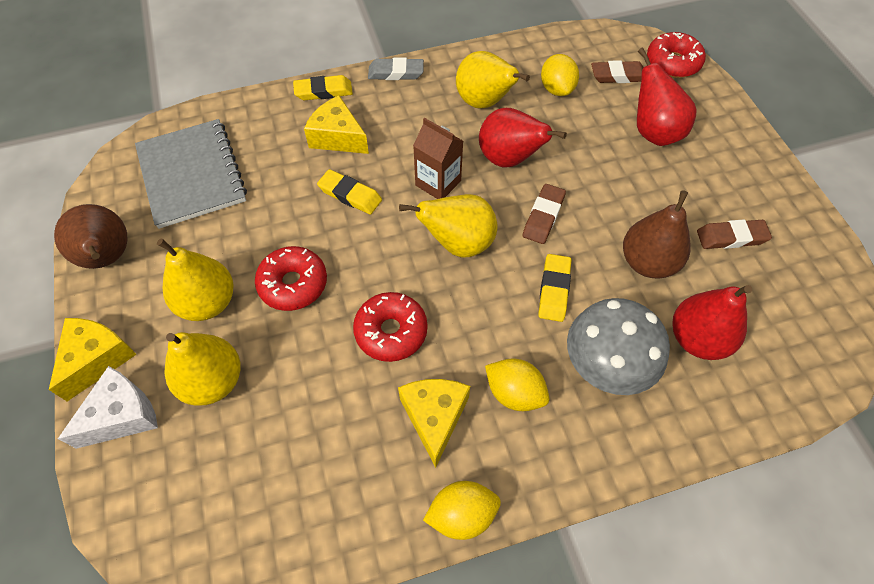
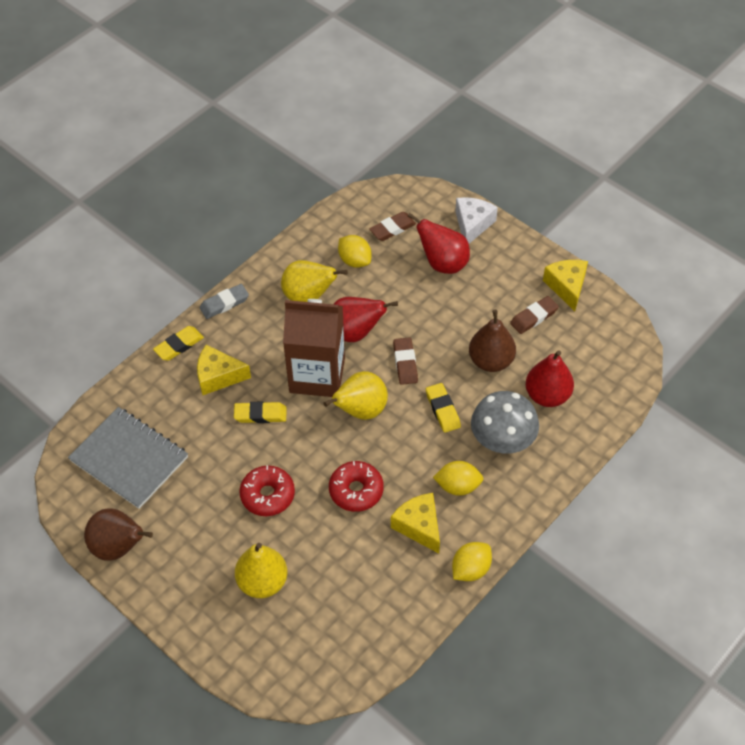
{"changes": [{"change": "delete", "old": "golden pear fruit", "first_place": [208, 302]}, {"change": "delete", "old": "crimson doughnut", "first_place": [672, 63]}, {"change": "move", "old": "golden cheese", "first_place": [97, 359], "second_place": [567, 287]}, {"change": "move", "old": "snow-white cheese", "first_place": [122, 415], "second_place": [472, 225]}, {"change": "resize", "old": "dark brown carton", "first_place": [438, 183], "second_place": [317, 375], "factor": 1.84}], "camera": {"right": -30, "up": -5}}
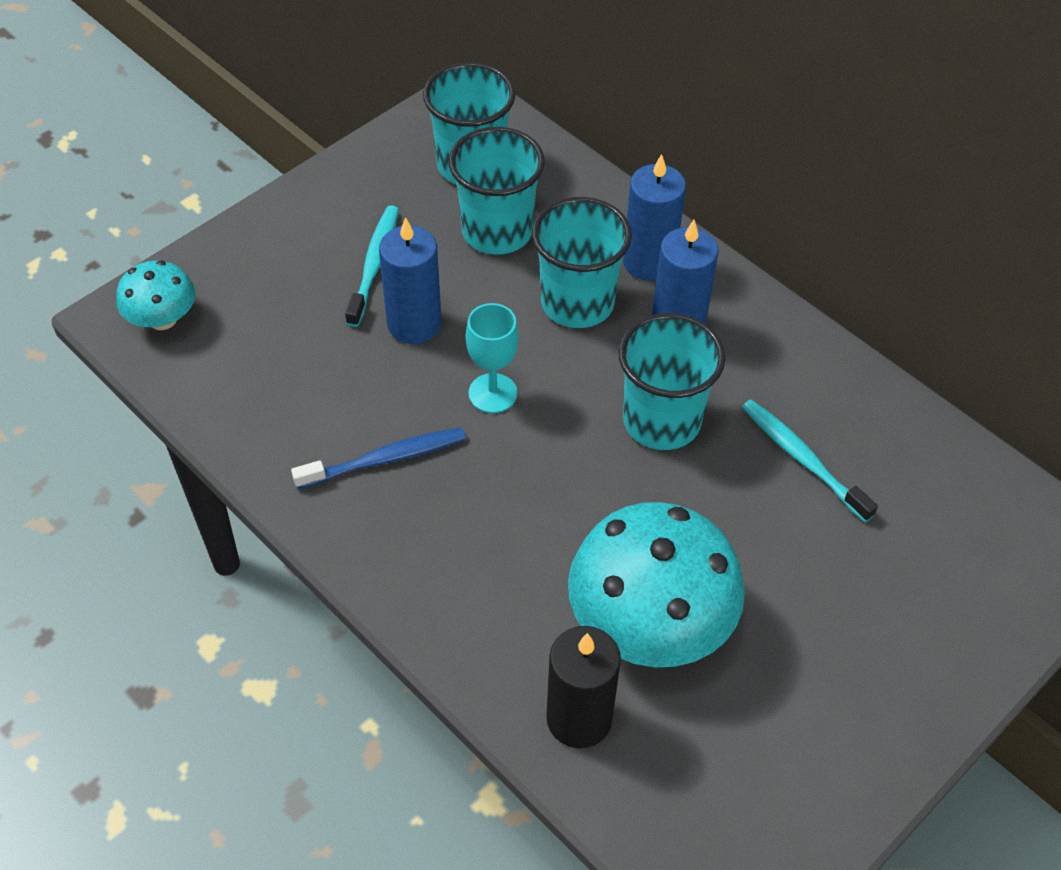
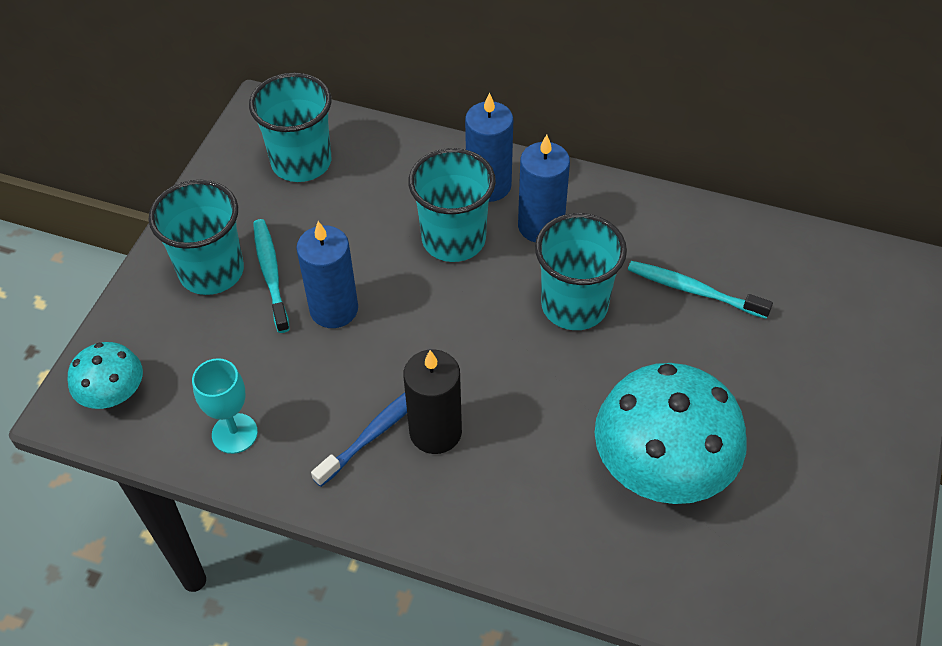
{"changes": [{"change": "move", "old": "teal tumbler", "first_place": [497, 231], "second_place": [211, 271]}, {"change": "move", "old": "teal wine glass", "first_place": [492, 393], "second_place": [234, 433]}, {"change": "move", "old": "ebony wax candle", "first_place": [579, 718], "second_place": [435, 432]}], "camera": {"right": -25, "up": 0}}
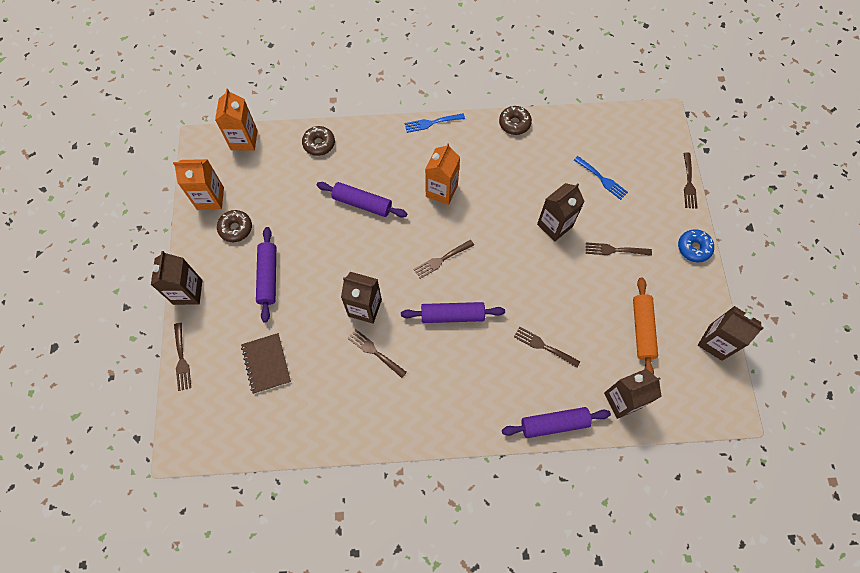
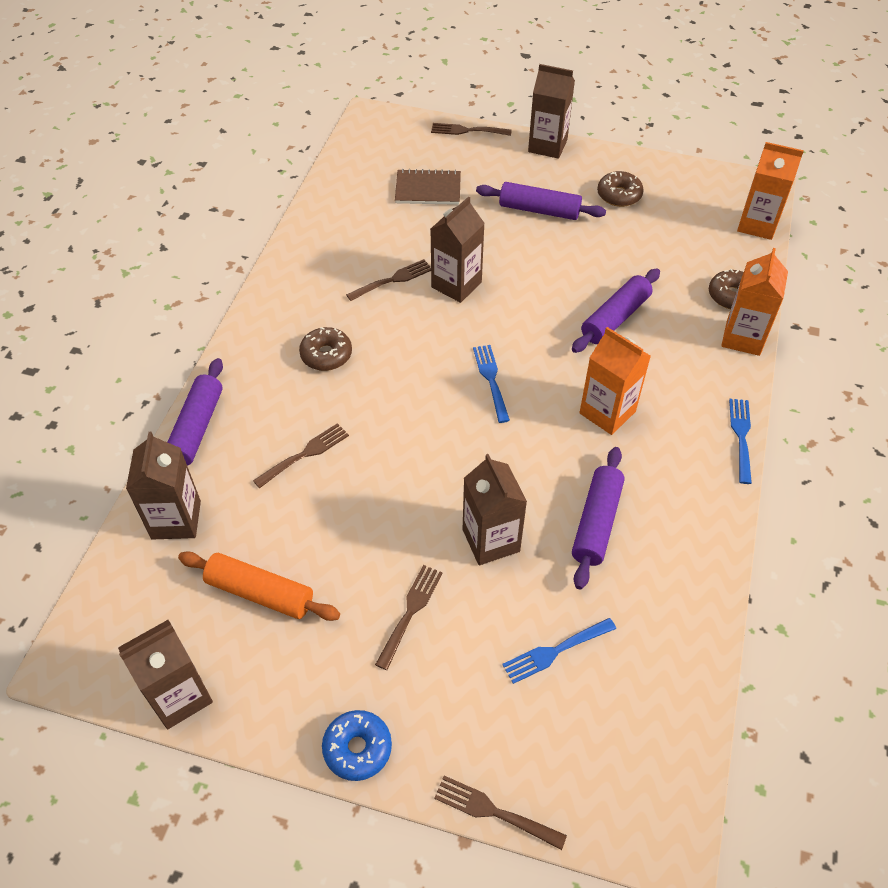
{"changes": [{"change": "move", "old": "orange carton", "first_place": [210, 198], "second_place": [743, 338]}, {"change": "move", "old": "royal purple dough roller", "first_place": [452, 315], "second_place": [596, 522]}, {"change": "move", "old": "dark brown doughnut", "first_place": [514, 123], "second_place": [326, 355]}, {"change": "recolor", "old": "dark brown fork", "new": "blue fork", "first_place": [441, 260], "second_place": [491, 379]}], "camera": {"right": 110, "up": -15}}
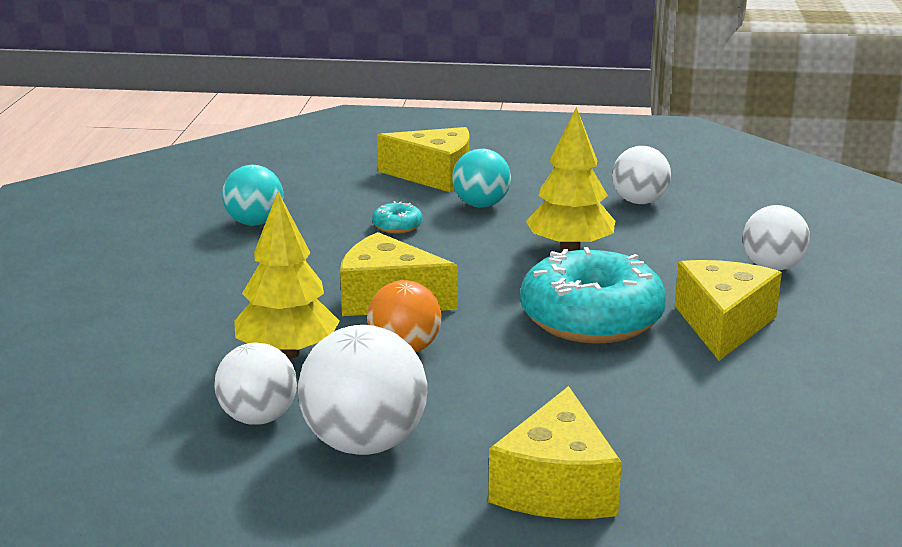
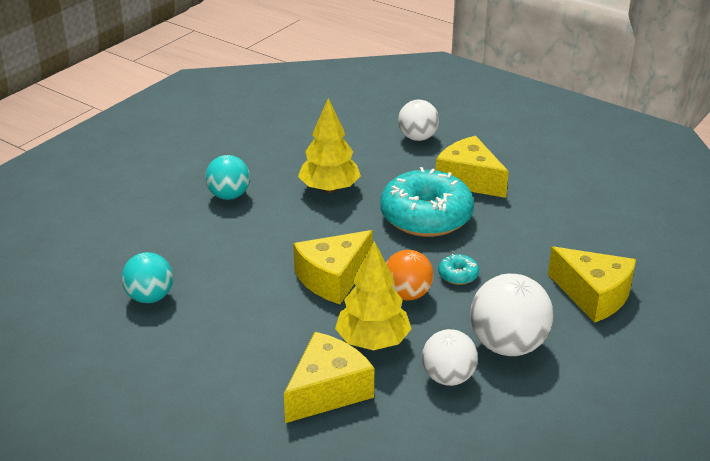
{"changes": [{"change": "delete", "old": "snow-white play ball", "first_place": [639, 202]}, {"change": "move", "old": "teal doughnut", "first_place": [397, 226], "second_place": [458, 275]}, {"change": "move", "old": "golden cheese", "first_place": [435, 176], "second_place": [327, 391]}], "camera": {"right": -60, "up": 10}}
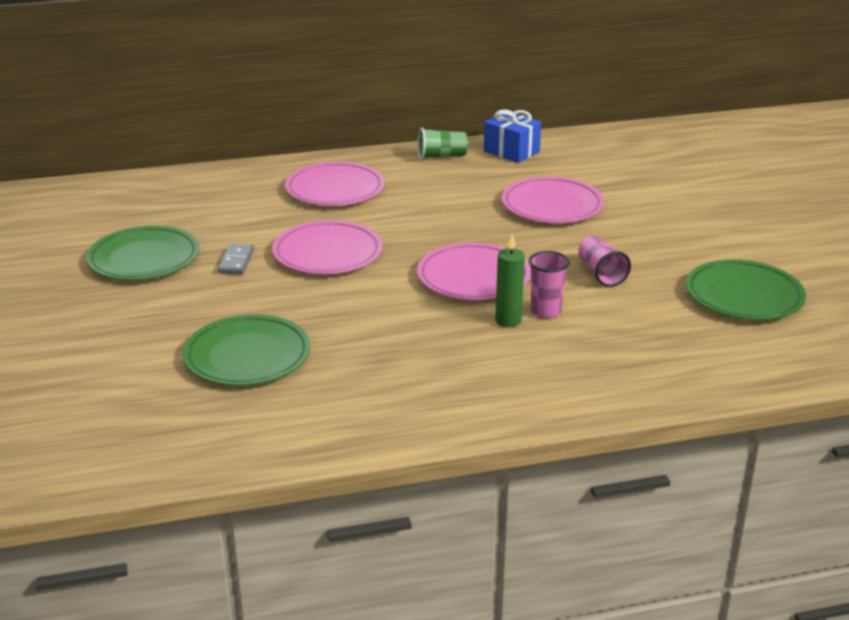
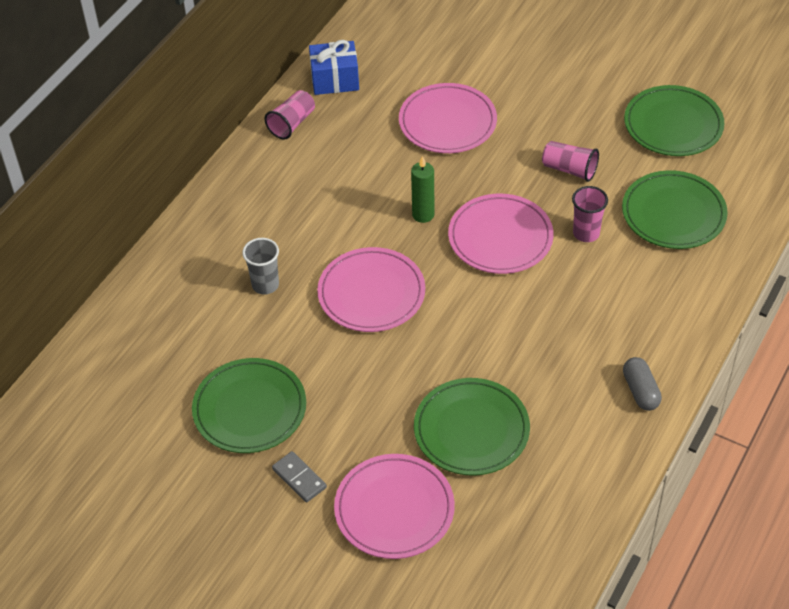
{"changes": [{"change": "insert", "new": "gray tumbler", "second_place": [265, 285]}, {"change": "insert", "new": "emerald dinner plate", "second_place": [673, 214]}, {"change": "insert", "new": "gray pill", "second_place": [640, 391]}, {"change": "move", "old": "gray domino piece", "first_place": [236, 261], "second_place": [299, 478]}, {"change": "move", "old": "pink dinner plate", "first_place": [335, 189], "second_place": [394, 509]}, {"change": "move", "old": "emerald wax candle", "first_place": [508, 321], "second_place": [423, 215]}, {"change": "recolor", "old": "emerald tumbler", "new": "pink tumbler", "first_place": [441, 156], "second_place": [292, 123]}], "camera": {"right": -45, "up": 20}}
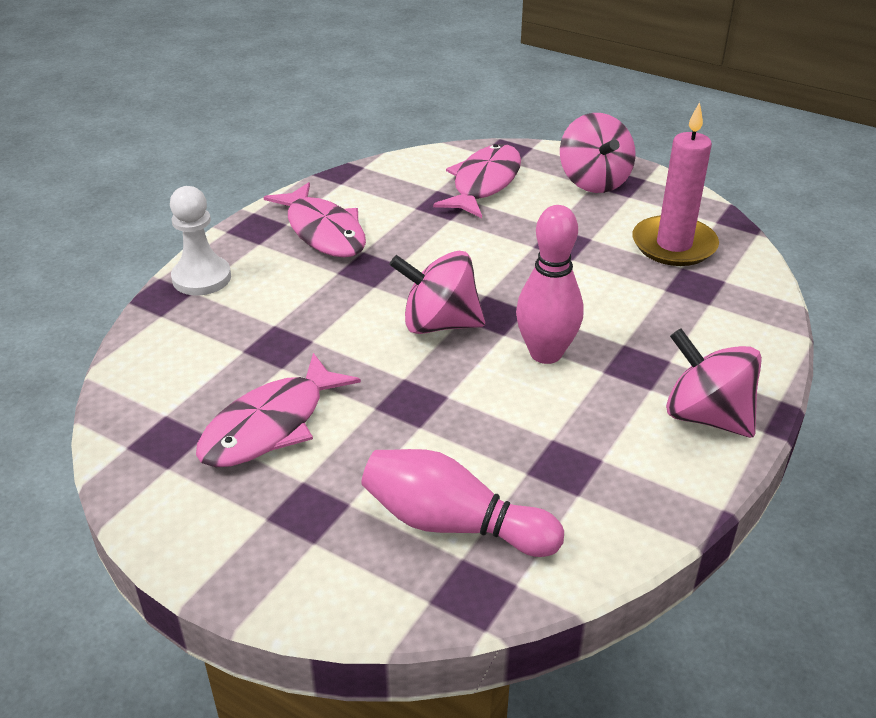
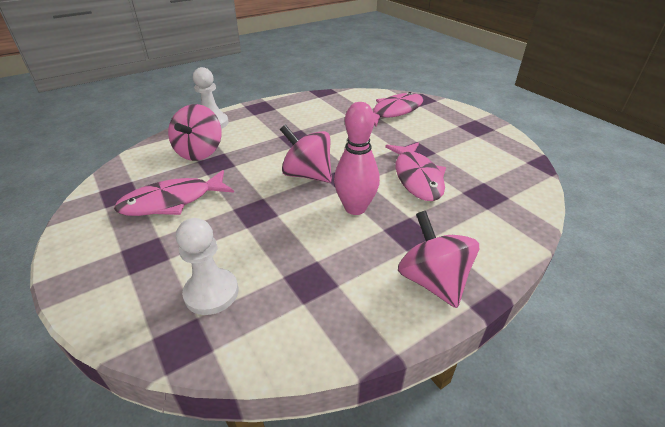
{"changes": [{"change": "delete", "old": "pink wax candle", "first_place": [674, 245]}, {"change": "move", "old": "pink toy fish", "first_place": [323, 231], "second_place": [417, 177]}, {"change": "move", "old": "pink whirligig", "first_place": [594, 181], "second_place": [200, 152]}, {"change": "replace", "old": "pink skittle", "new": "snow-white pawn", "first_place": [453, 524], "second_place": [211, 293]}], "camera": {"right": 25, "up": 0}}
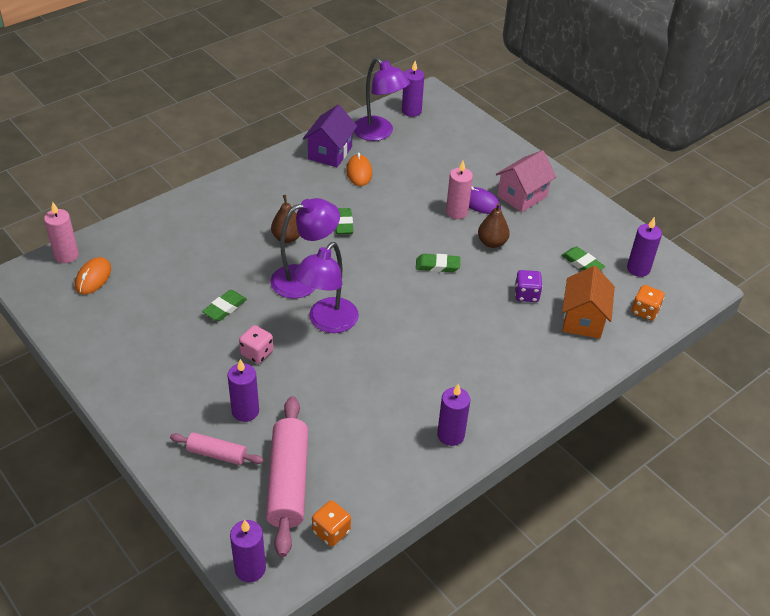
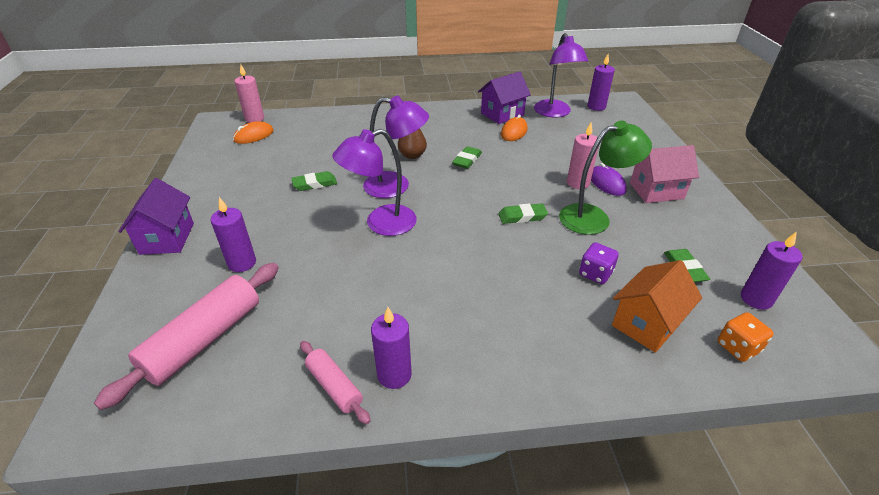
{"changes": [{"change": "delete", "old": "royal purple wax candle", "first_place": [250, 569]}, {"change": "delete", "old": "pink game die", "first_place": [257, 353]}, {"change": "delete", "old": "orange game die", "first_place": [331, 531]}, {"change": "insert", "new": "royal purple cottage", "second_place": [167, 238]}, {"change": "move", "old": "pink dough roller", "first_place": [217, 454], "second_place": [334, 386]}, {"change": "replace", "old": "dark brown pear fruit", "new": "emerald desk lamp", "first_place": [492, 243], "second_place": [593, 217]}, {"change": "rotate", "old": "emerald pencil eraser", "first_place": [437, 266], "second_place": [522, 216], "degrees": -45}], "camera": {"right": 35, "up": -5}}
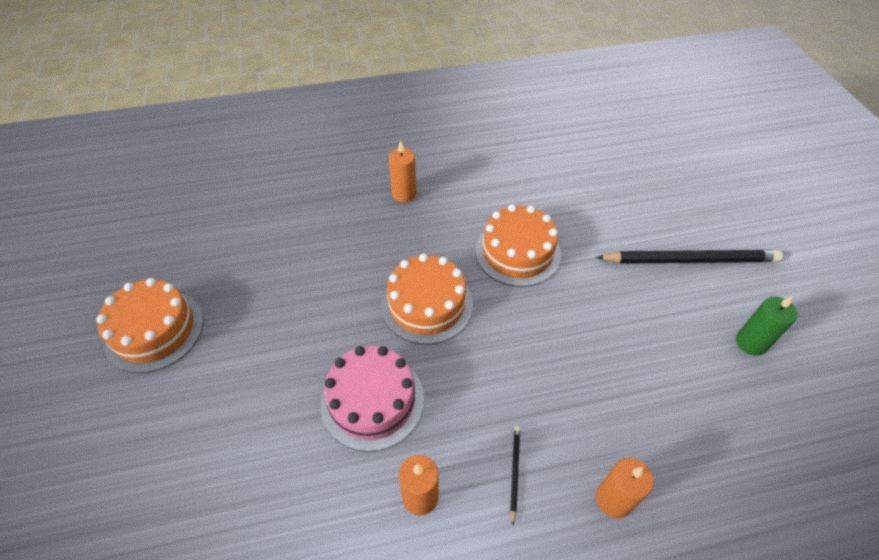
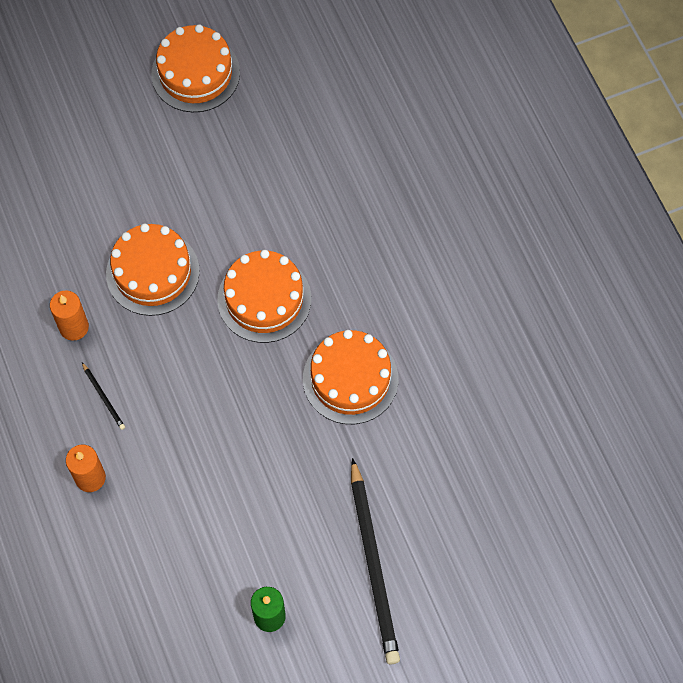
{"changes": [{"change": "delete", "old": "orange wax candle", "first_place": [404, 194]}, {"change": "recolor", "old": "pink layer cake", "new": "orange layer cake", "first_place": [372, 401], "second_place": [152, 272]}, {"change": "rotate", "old": "ebony pencil", "first_place": [514, 472], "second_place": [104, 397], "degrees": 60}], "camera": {"right": 80, "up": 15}}
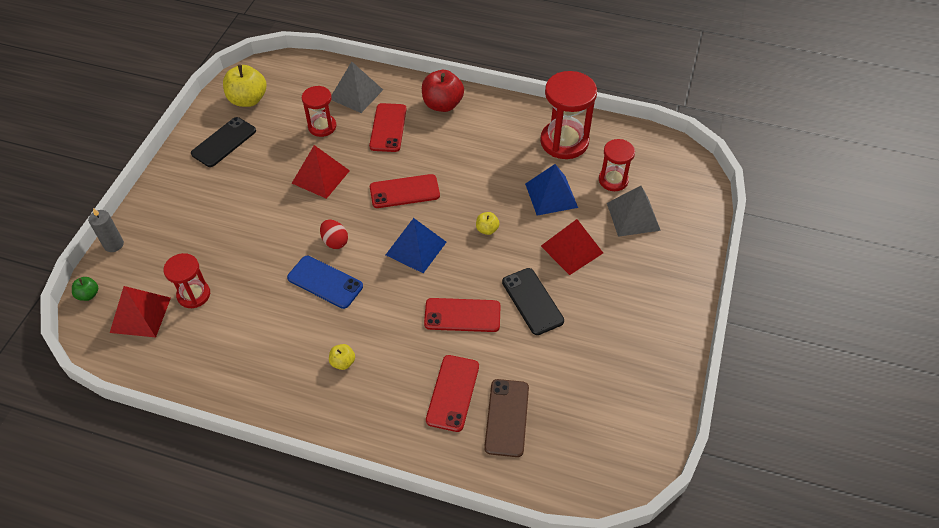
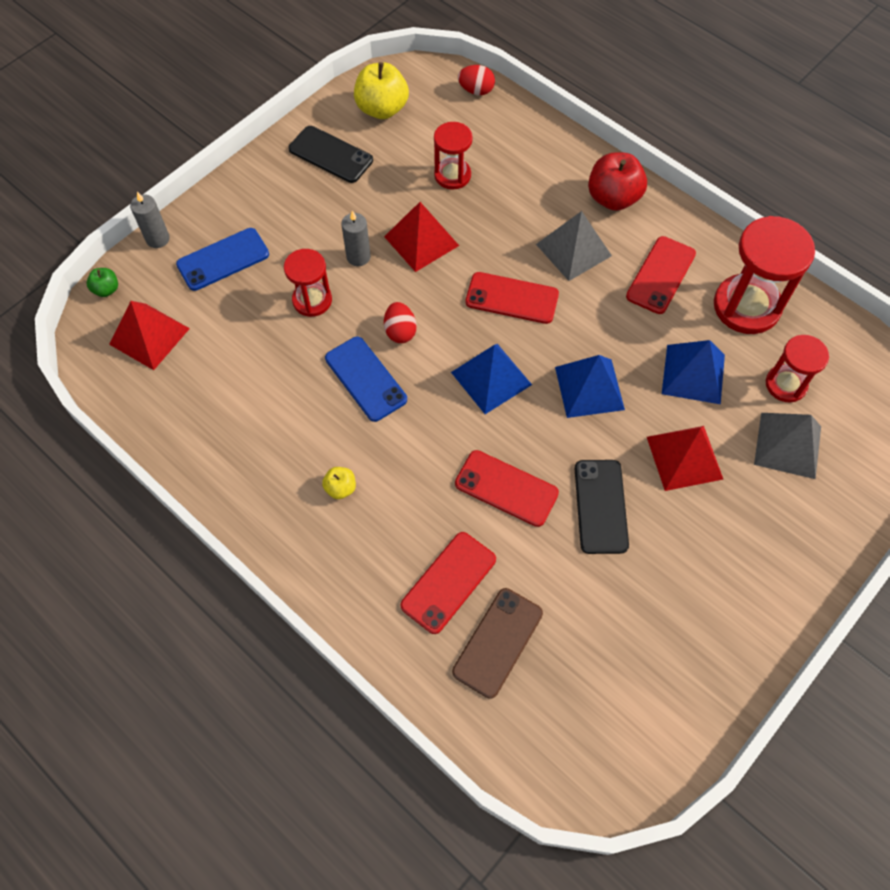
{"changes": [{"change": "insert", "new": "blue smartphone", "second_place": [223, 259]}, {"change": "insert", "new": "gray wax candle", "second_place": [358, 257]}, {"change": "insert", "new": "crimson egg shape", "second_place": [476, 90]}, {"change": "move", "old": "crimson sand timer", "first_place": [194, 295], "second_place": [312, 300]}, {"change": "move", "old": "gray pyramid shape", "first_place": [356, 94], "second_place": [573, 250]}, {"change": "move", "old": "crimson smartphone", "first_place": [388, 128], "second_place": [660, 275]}, {"change": "replace", "old": "golden apple fruit", "new": "blue pyramid shape", "first_place": [487, 229], "second_place": [589, 388]}, {"change": "rotate", "old": "ebony smartphone", "first_place": [224, 142], "second_place": [330, 155], "degrees": 60}], "camera": {"right": 25, "up": 10}}
